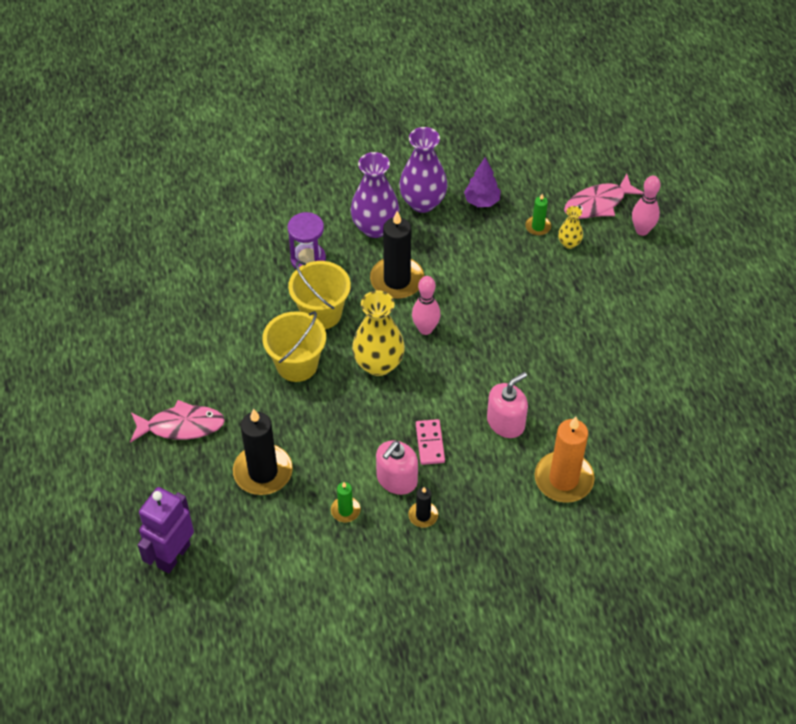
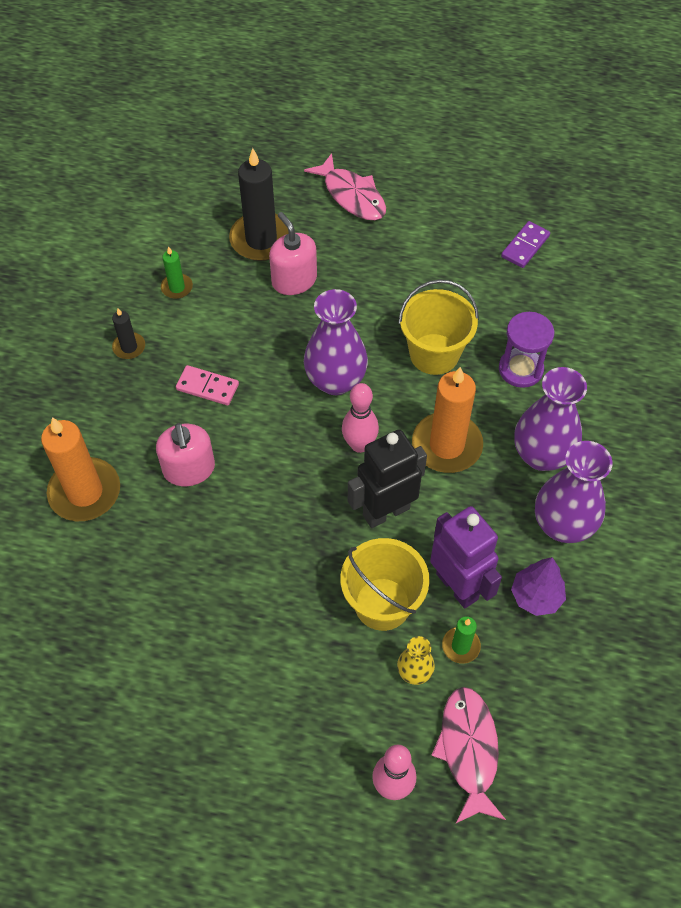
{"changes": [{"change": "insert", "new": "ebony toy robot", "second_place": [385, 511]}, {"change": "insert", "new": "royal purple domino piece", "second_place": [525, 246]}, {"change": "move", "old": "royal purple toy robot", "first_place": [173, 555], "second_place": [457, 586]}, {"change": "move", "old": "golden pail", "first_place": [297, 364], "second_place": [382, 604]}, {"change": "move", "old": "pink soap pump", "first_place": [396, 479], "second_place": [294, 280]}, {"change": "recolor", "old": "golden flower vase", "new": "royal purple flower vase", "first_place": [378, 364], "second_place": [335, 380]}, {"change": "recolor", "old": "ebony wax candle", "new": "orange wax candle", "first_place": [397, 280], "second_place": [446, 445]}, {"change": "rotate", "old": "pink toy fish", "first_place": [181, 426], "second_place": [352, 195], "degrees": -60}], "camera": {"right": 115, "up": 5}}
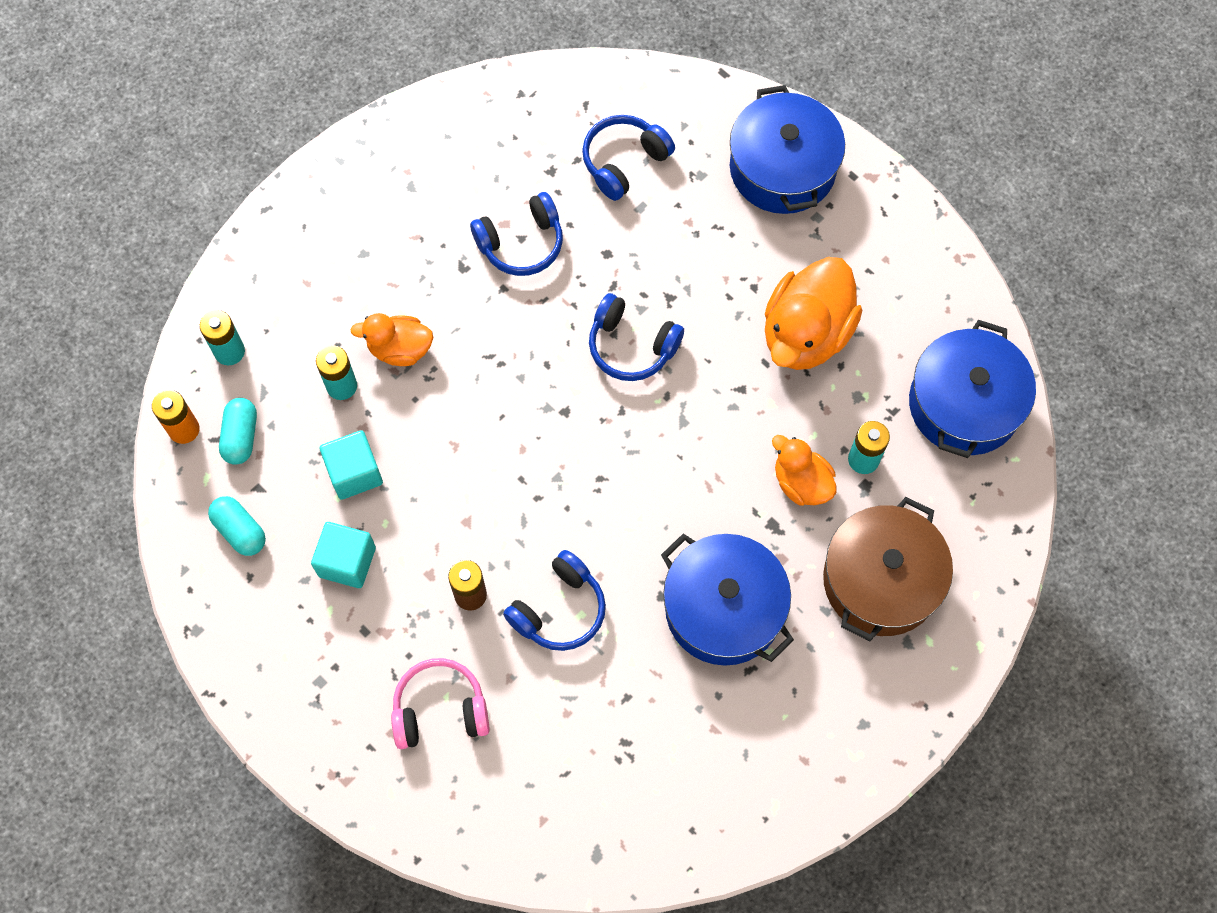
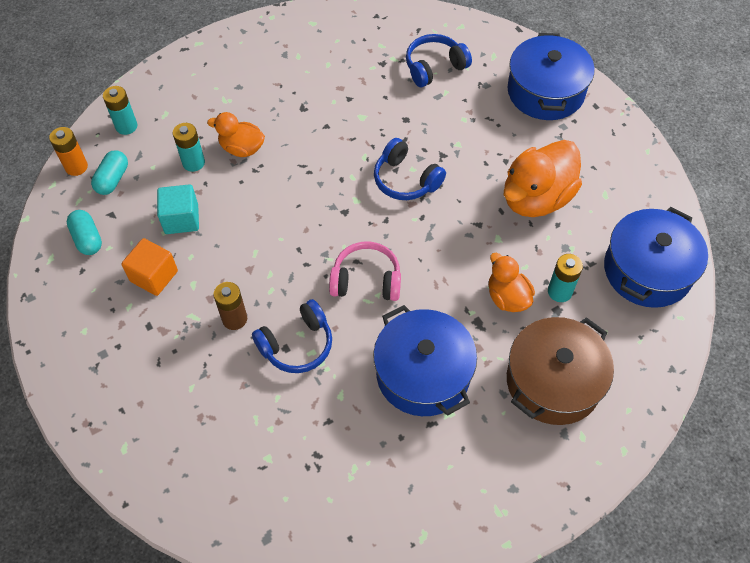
{"changes": [{"change": "delete", "old": "blue headset", "first_place": [521, 243]}, {"change": "move", "old": "pink headset", "first_place": [440, 710], "second_place": [366, 280]}, {"change": "recolor", "old": "teal solid cube", "new": "orange solid cube", "first_place": [347, 562], "second_place": [154, 276]}], "camera": {"right": 15, "up": -10}}
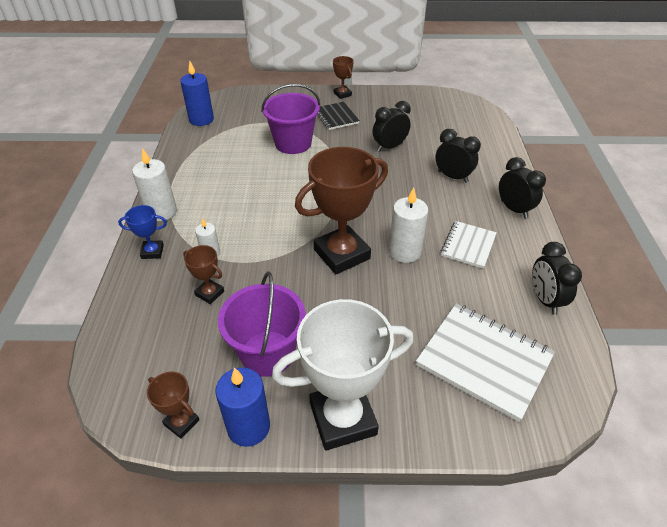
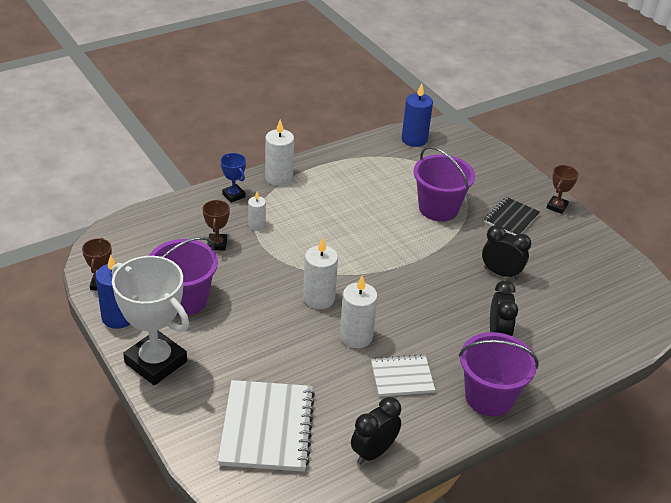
{"changes": [{"change": "replace", "old": "dark brown trophy", "new": "snow-white wax candle", "first_place": [342, 254], "second_place": [319, 298]}, {"change": "replace", "old": "ebony alarm clock", "new": "royal purple pail", "first_place": [514, 209], "second_place": [489, 397]}], "camera": {"right": 55, "up": -5}}
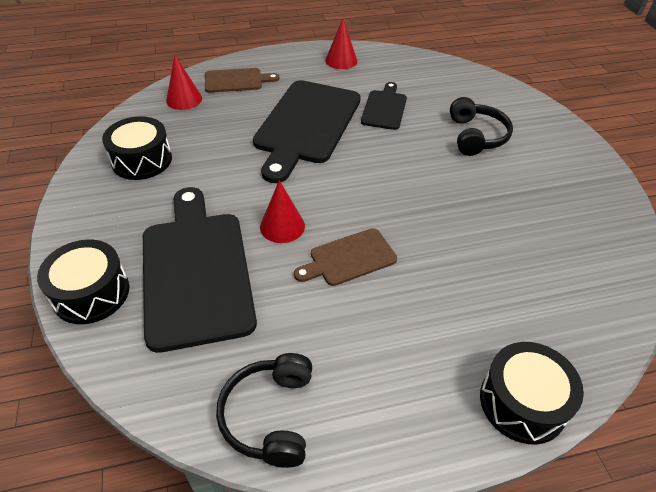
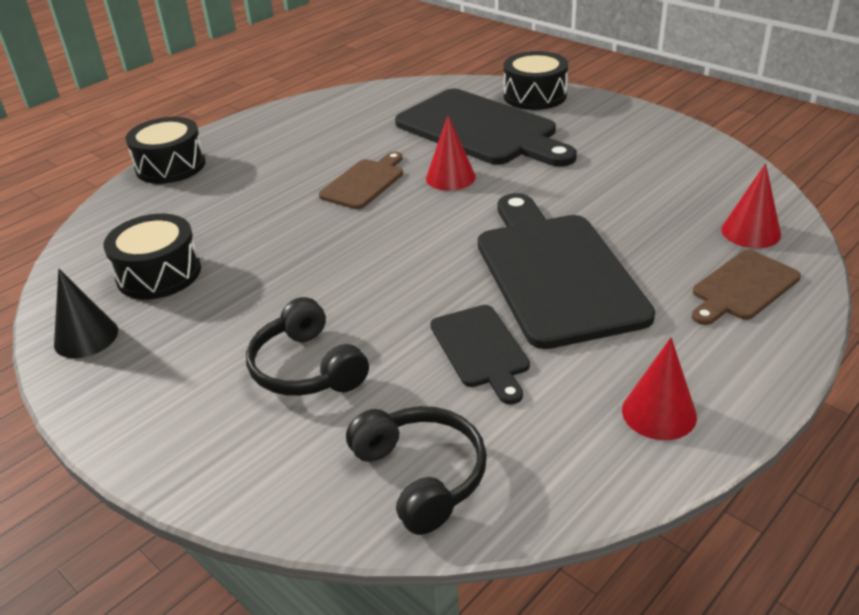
{"changes": [{"change": "insert", "new": "ebony cone", "second_place": [86, 337]}, {"change": "move", "old": "ebony drum", "first_place": [142, 160], "second_place": [159, 274]}, {"change": "move", "old": "ebony headset", "first_place": [270, 416], "second_place": [421, 475]}], "camera": {"right": 150, "up": -10}}
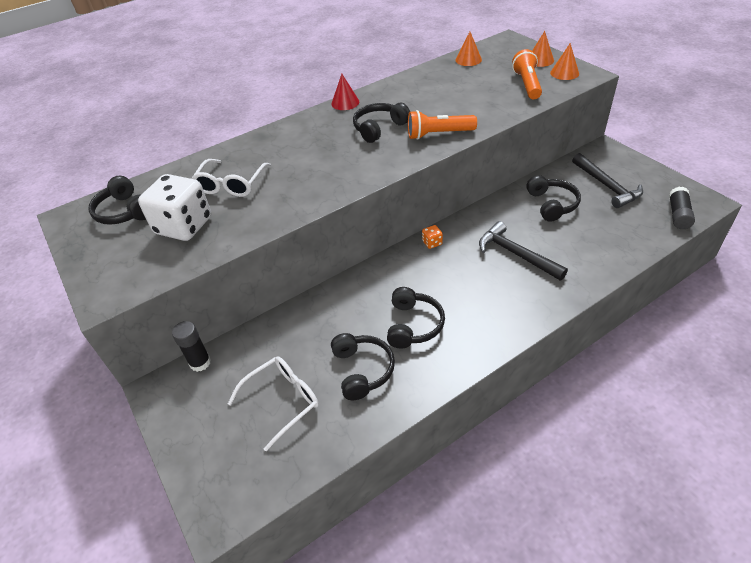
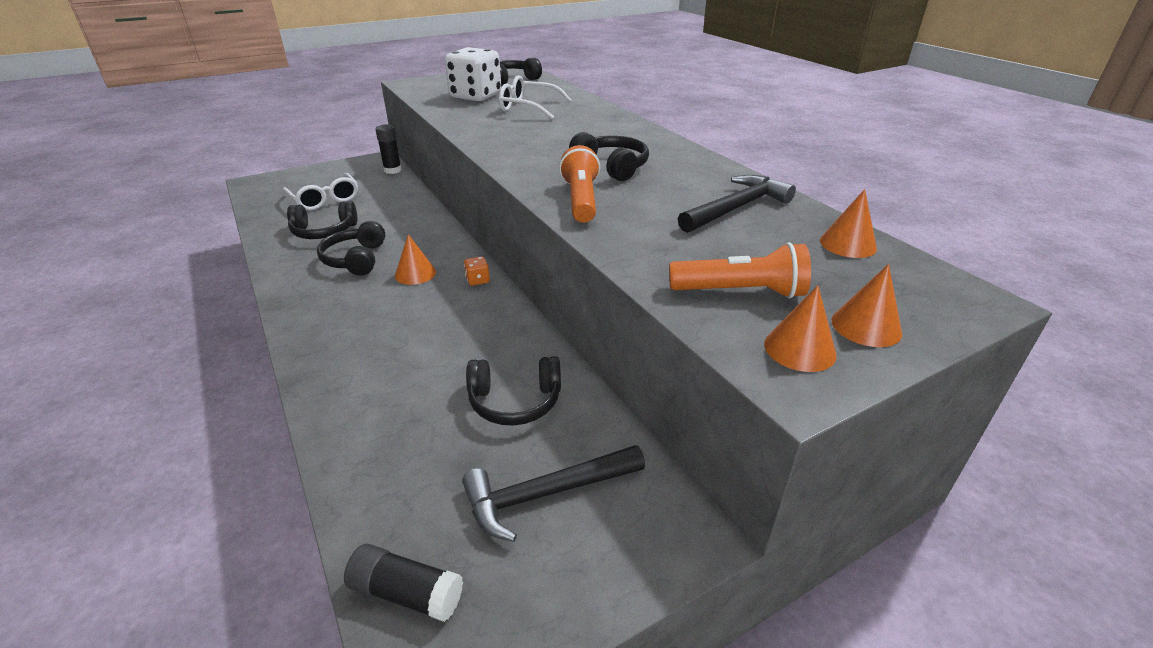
{"changes": [{"change": "delete", "old": "crimson cone", "first_place": [345, 103]}, {"change": "insert", "new": "orange cone", "second_place": [415, 273]}, {"change": "move", "old": "ebony hammer", "first_place": [516, 254], "second_place": [736, 208]}, {"change": "rotate", "old": "ebony headset", "first_place": [413, 325], "second_place": [356, 259], "degrees": 75}], "camera": {"right": 90, "up": -10}}
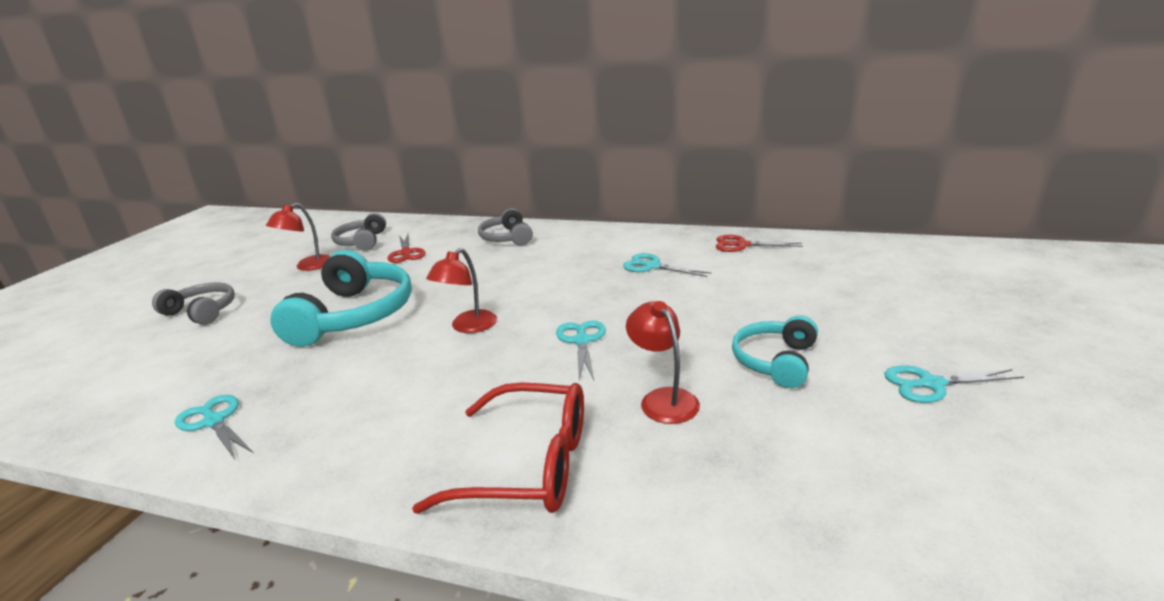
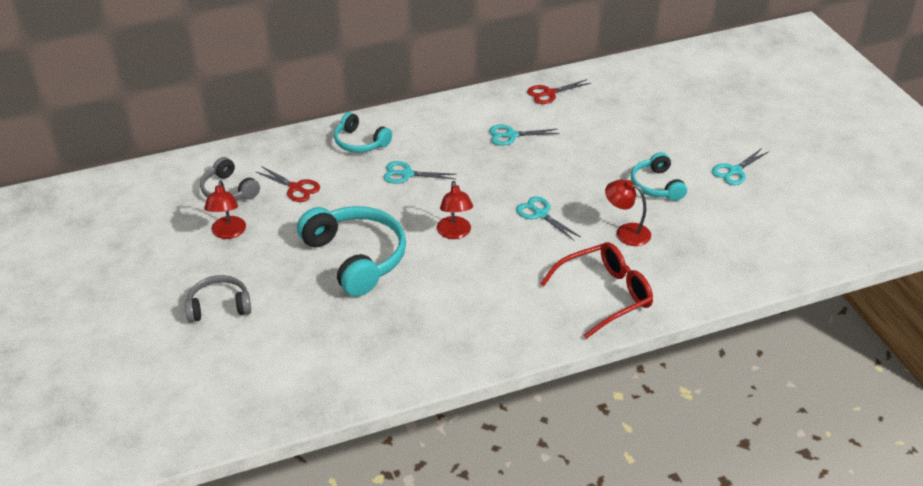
{"changes": [{"change": "move", "old": "teal shears", "first_place": [214, 421], "second_place": [407, 174]}, {"change": "recolor", "old": "gray headset", "new": "teal headset", "first_place": [506, 238], "second_place": [360, 142]}], "camera": {"right": -40, "up": 15}}
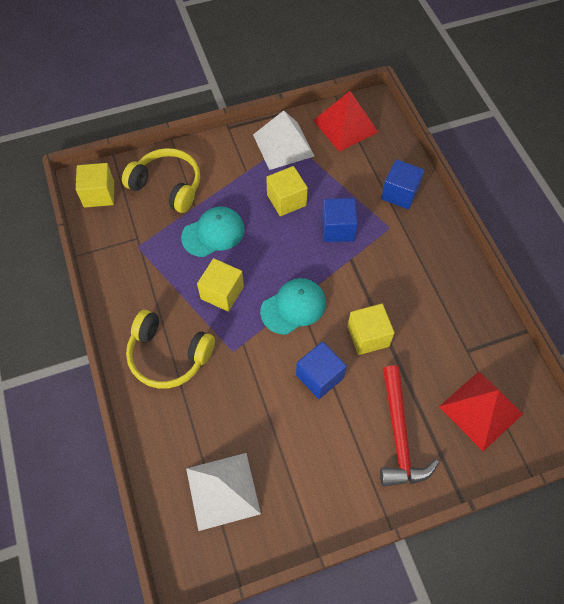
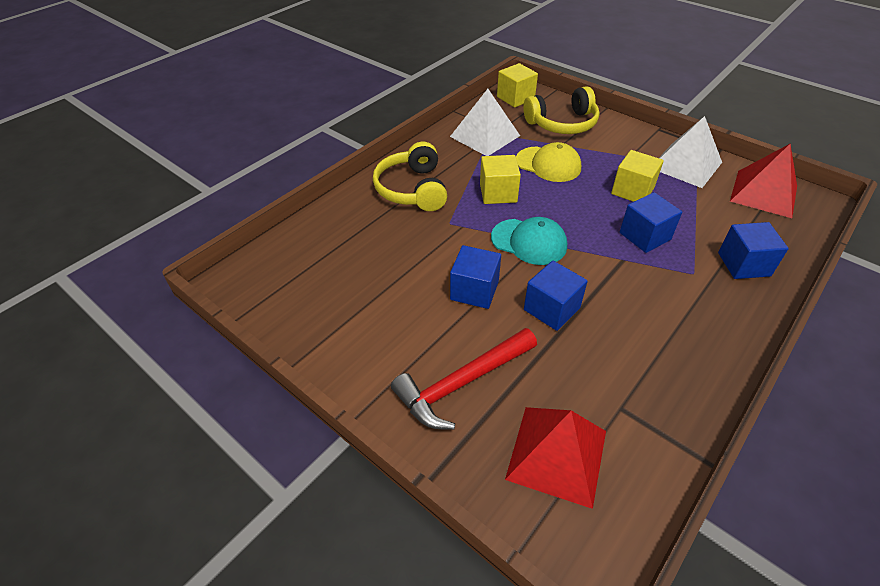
{"changes": [{"change": "move", "old": "snow-white pyramid shape", "first_place": [223, 490], "second_place": [485, 136]}, {"change": "recolor", "old": "teal cap", "new": "golden cap", "first_place": [213, 233], "second_place": [548, 164]}, {"change": "recolor", "old": "golden solid cube", "new": "blue solid cube", "first_place": [368, 336], "second_place": [551, 309]}, {"change": "rotate", "old": "golden headset", "first_place": [167, 186], "second_place": [562, 124], "degrees": 75}], "camera": {"right": 60, "up": -15}}
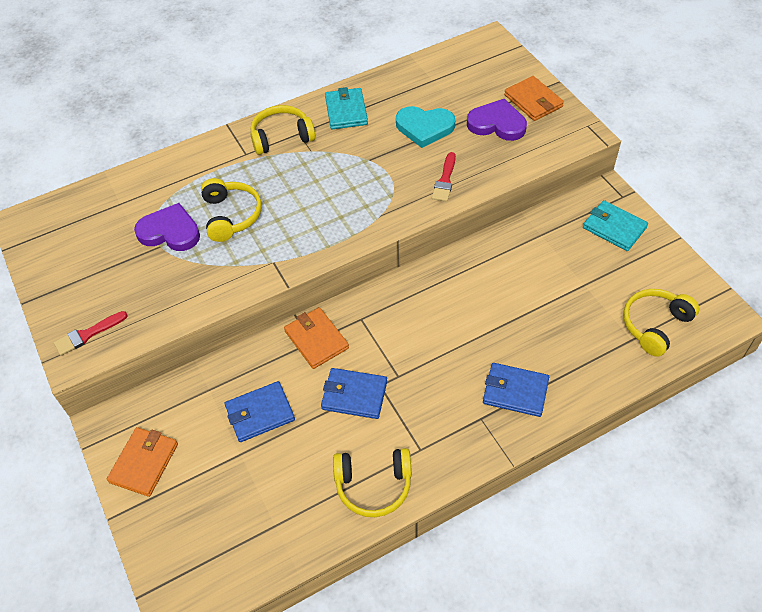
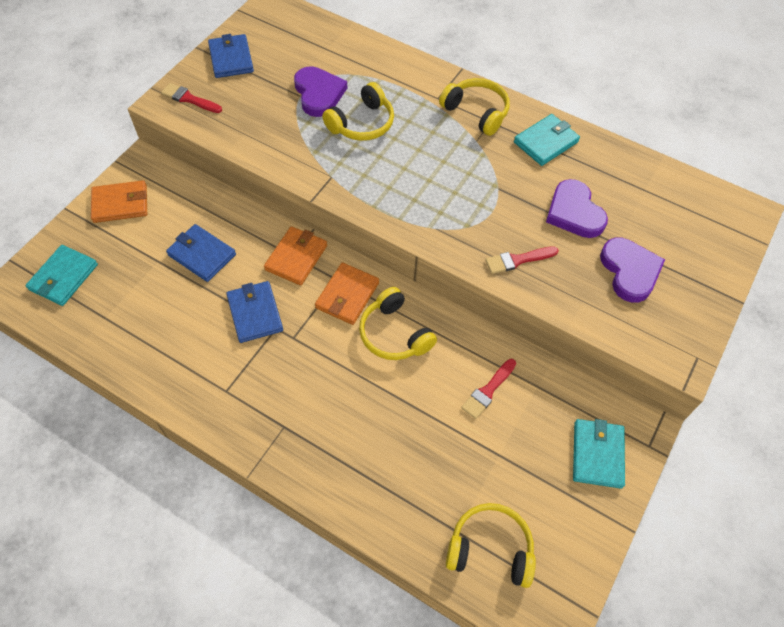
{"changes": [{"change": "insert", "new": "teal billfold", "second_place": [63, 277]}, {"change": "insert", "new": "crimson paint brush", "second_place": [488, 391]}, {"change": "move", "old": "golden headset", "first_place": [373, 485], "second_place": [394, 334]}, {"change": "move", "old": "blue billfold", "first_place": [515, 391], "second_place": [231, 58]}, {"change": "move", "old": "orange billfold", "first_place": [533, 101], "second_place": [347, 295]}, {"change": "recolor", "old": "teal heart", "new": "royal purple heart", "first_place": [424, 127], "second_place": [574, 212]}], "camera": {"right": 55, "up": 5}}
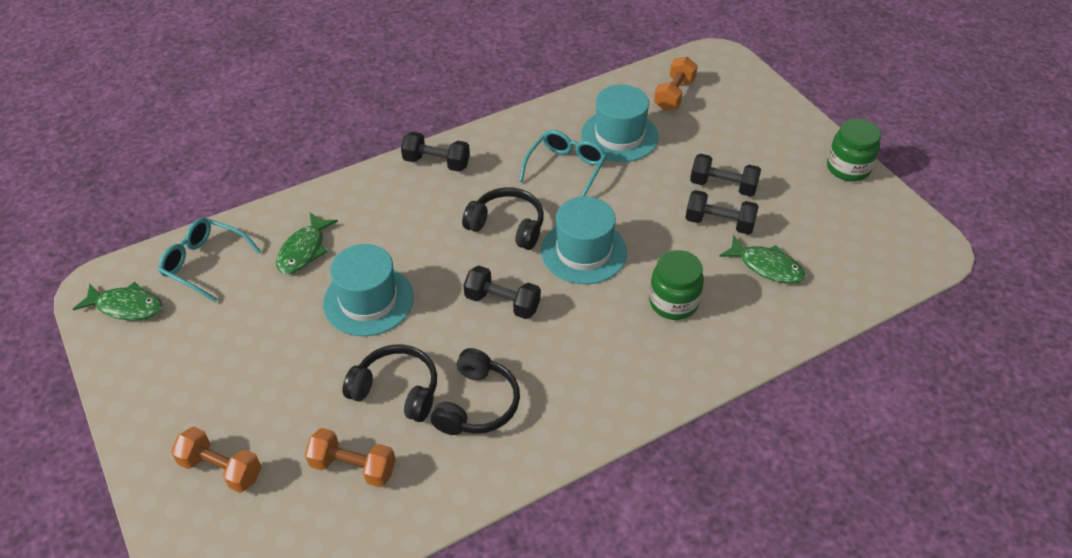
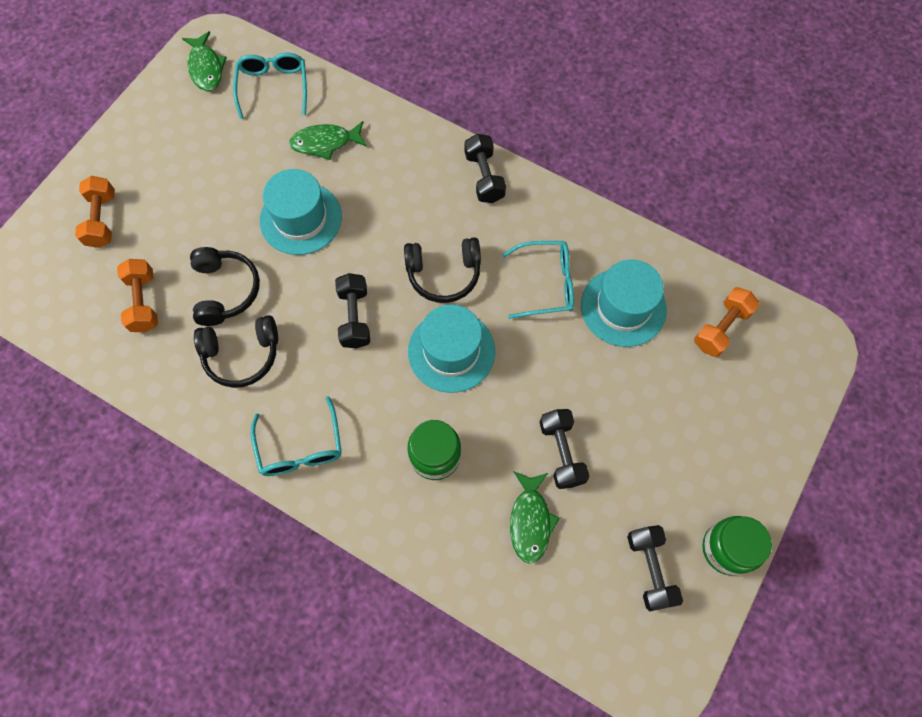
{"changes": [{"change": "insert", "new": "teal glasses", "second_place": [300, 448]}, {"change": "move", "old": "ebony dumbbell", "first_place": [723, 186], "second_place": [650, 569]}, {"change": "rotate", "old": "ebony headset", "first_place": [507, 226], "second_place": [443, 274], "degrees": 90}, {"change": "rotate", "old": "orange dumbbell", "first_place": [674, 95], "second_place": [721, 328], "degrees": -45}], "camera": {"right": 60, "up": 20}}
